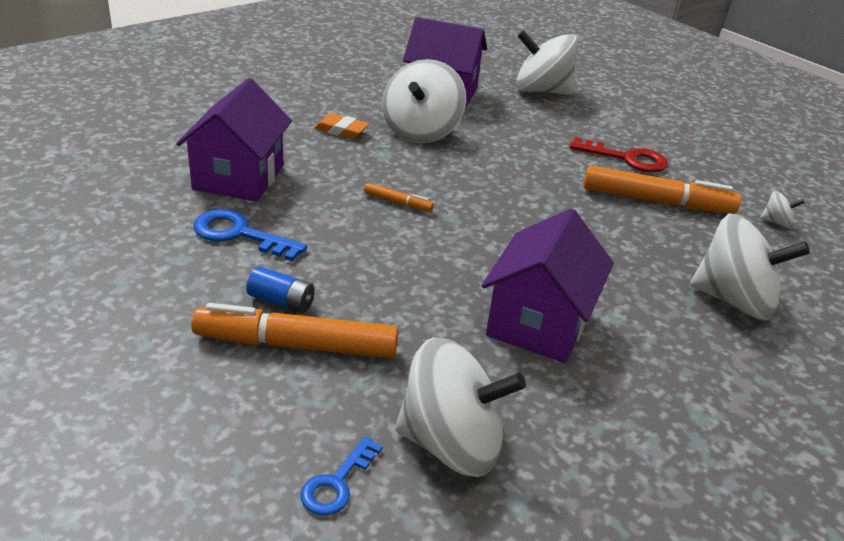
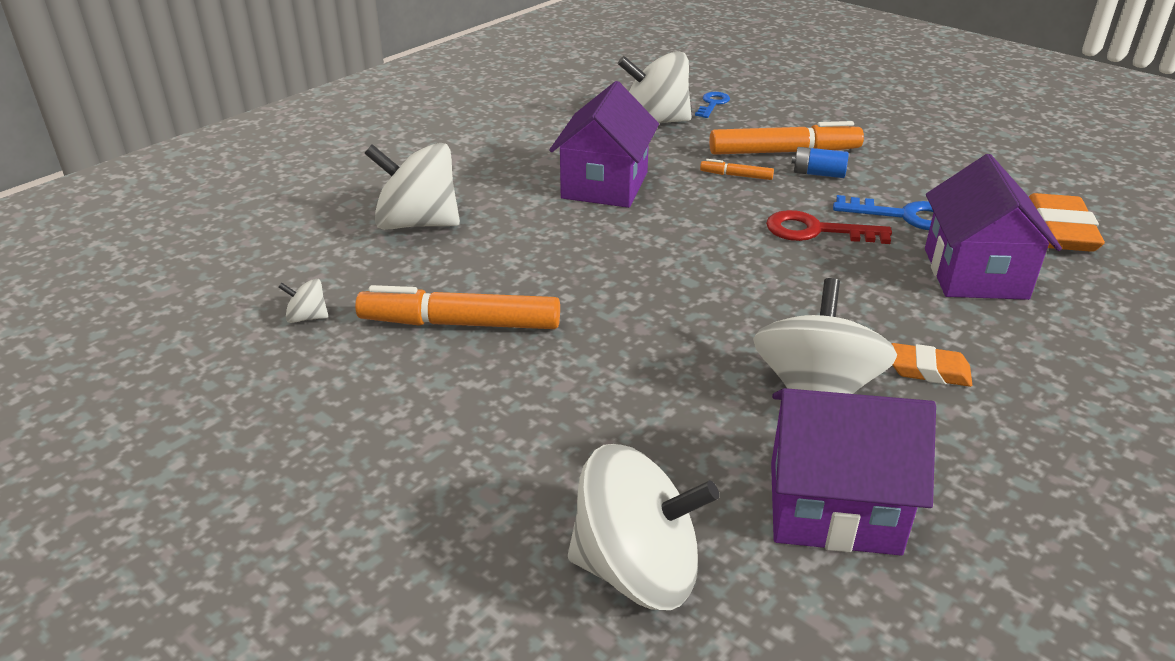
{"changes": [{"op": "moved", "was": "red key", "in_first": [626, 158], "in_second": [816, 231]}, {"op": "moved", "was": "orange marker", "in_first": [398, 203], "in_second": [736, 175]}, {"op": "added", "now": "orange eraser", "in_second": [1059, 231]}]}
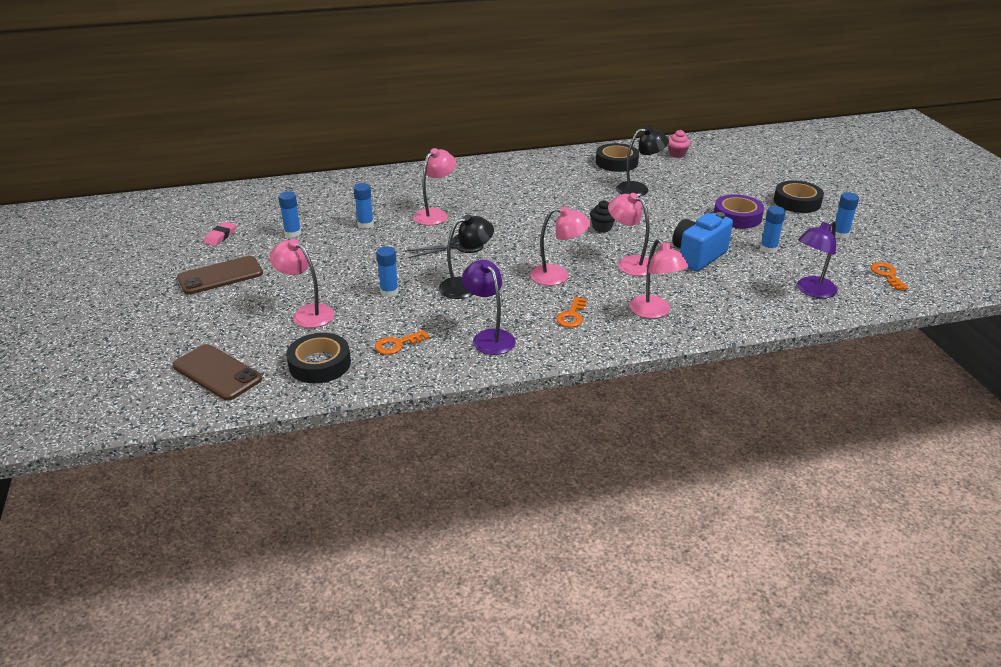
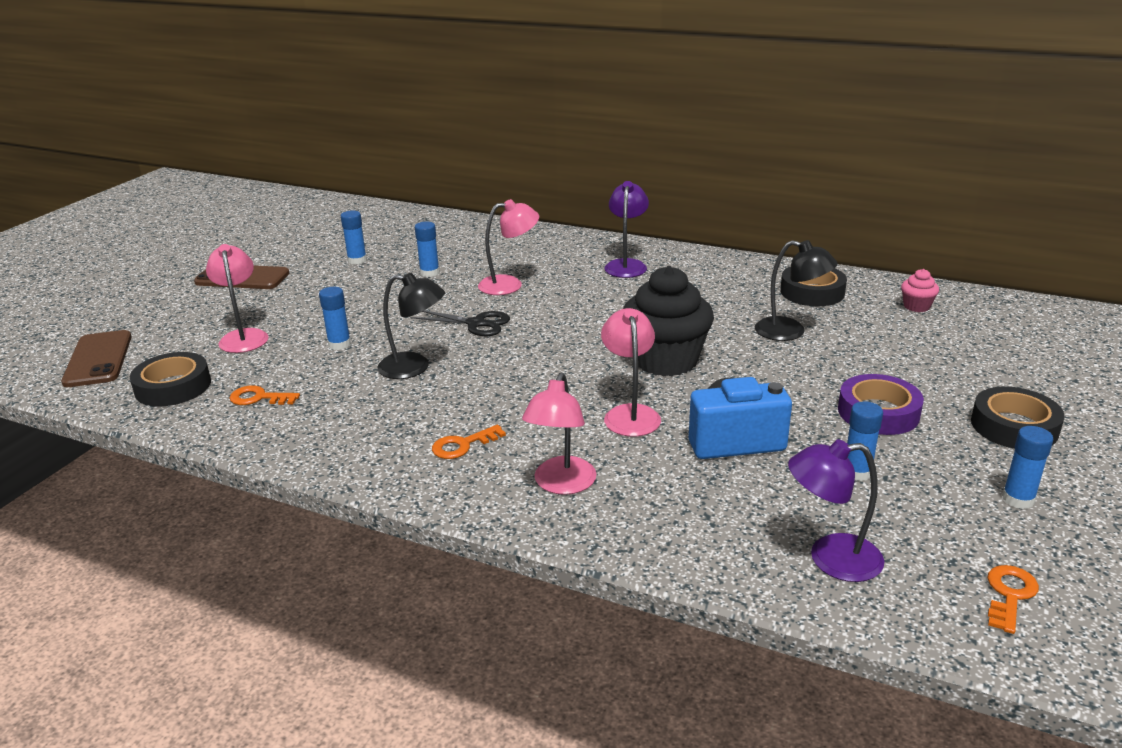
{"changes": [{"op": "resized", "was": "black cupcake", "in_first": [602, 228], "in_second": [665, 361], "ratio": 2.29}, {"op": "removed", "was": "pink lamp", "in_first": [558, 276]}, {"op": "removed", "was": "pink eraser", "in_first": [220, 236]}, {"op": "moved", "was": "purple lamp", "in_first": [489, 337], "in_second": [626, 265]}]}
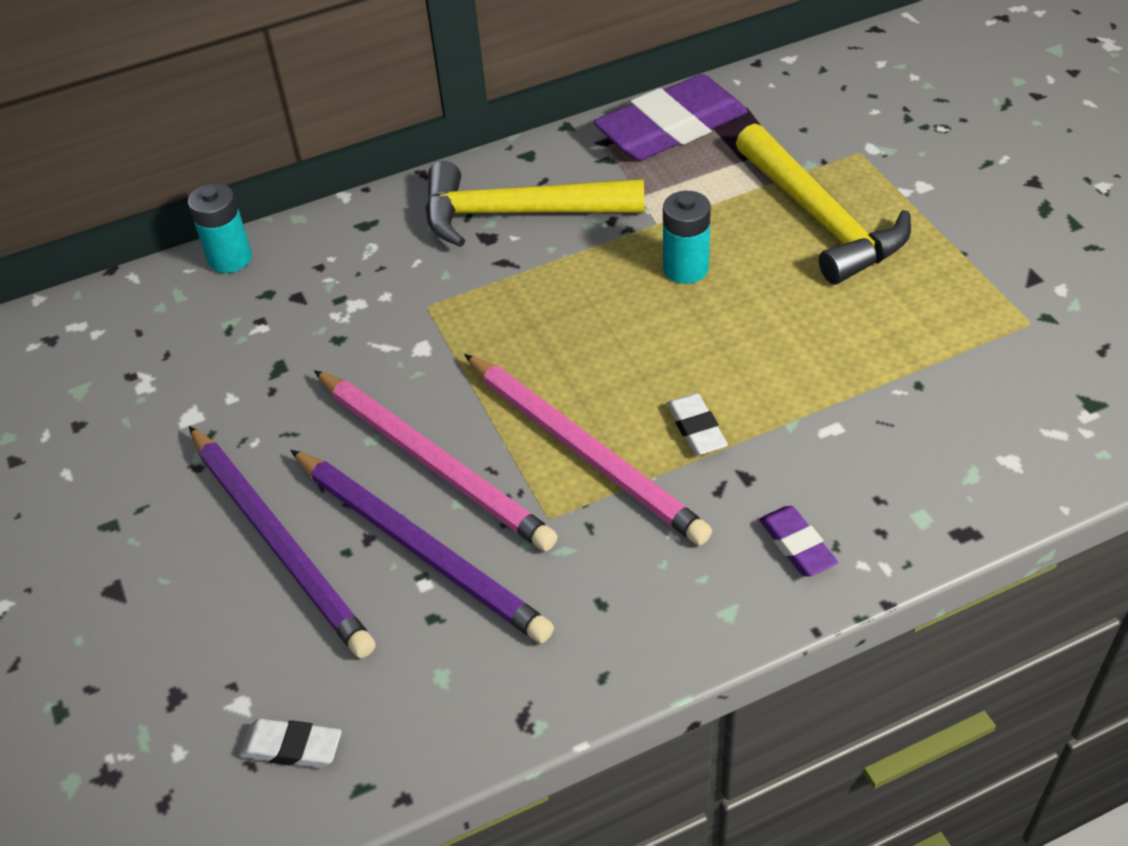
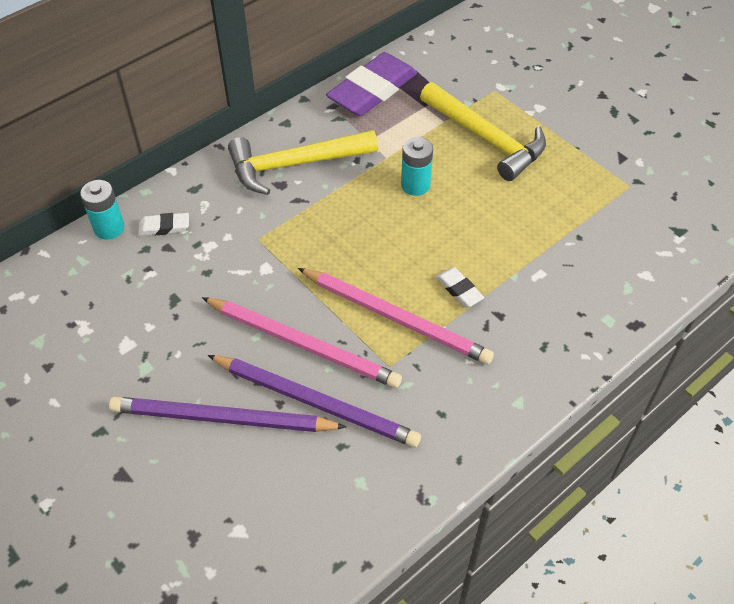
{"changes": [{"op": "turned", "was": "purple pencil", "in_first": [279, 543], "in_second": [222, 418], "clockwise": 150}, {"op": "removed", "was": "purple eraser", "in_first": [797, 545]}, {"op": "moved", "was": "white eraser", "in_first": [292, 747], "in_second": [164, 227]}]}
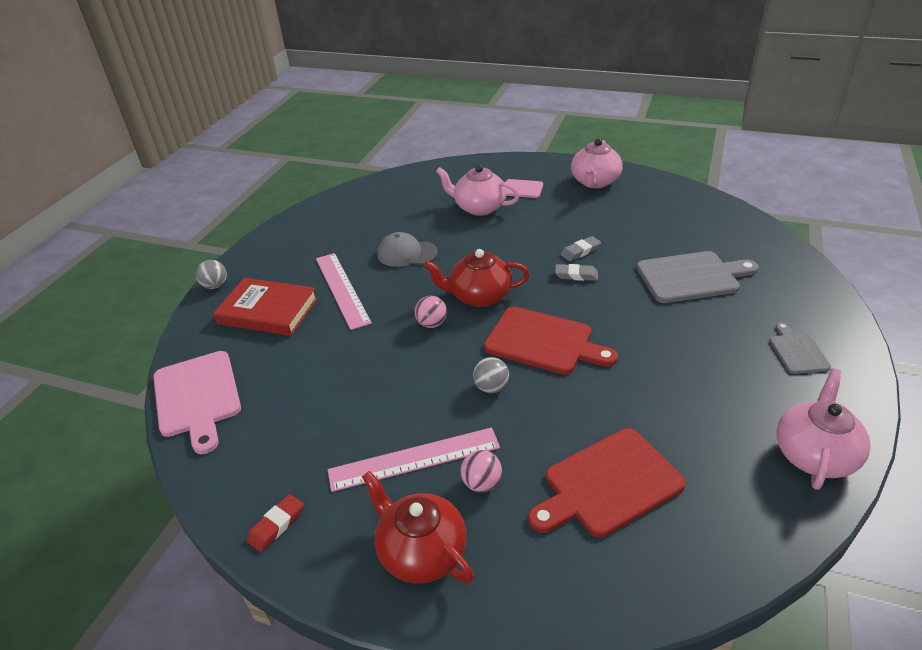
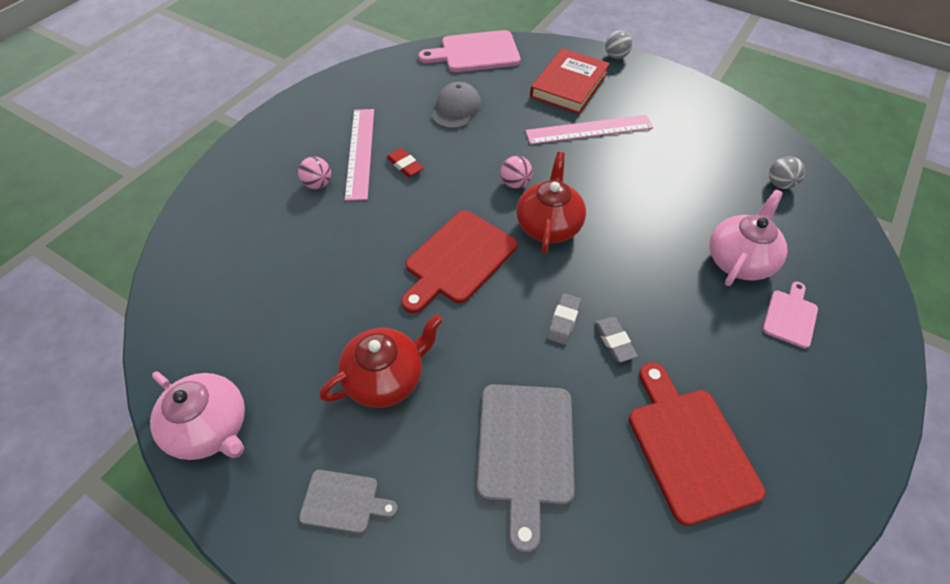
{"changes": [{"op": "removed", "was": "pink teapot", "in_first": [595, 182]}, {"op": "moved", "was": "grey cap", "in_first": [407, 253], "in_second": [456, 109]}, {"op": "moved", "was": "grey ball", "in_first": [491, 387], "in_second": [779, 184]}, {"op": "moved", "was": "red cutting board", "in_first": [608, 484], "in_second": [689, 447]}, {"op": "moved", "was": "red teapot", "in_first": [421, 551], "in_second": [386, 377]}, {"op": "moved", "was": "red eraser", "in_first": [276, 525], "in_second": [405, 165]}]}
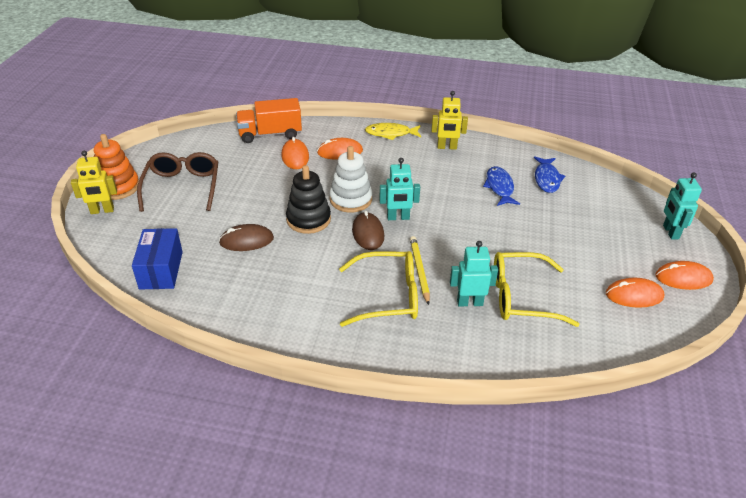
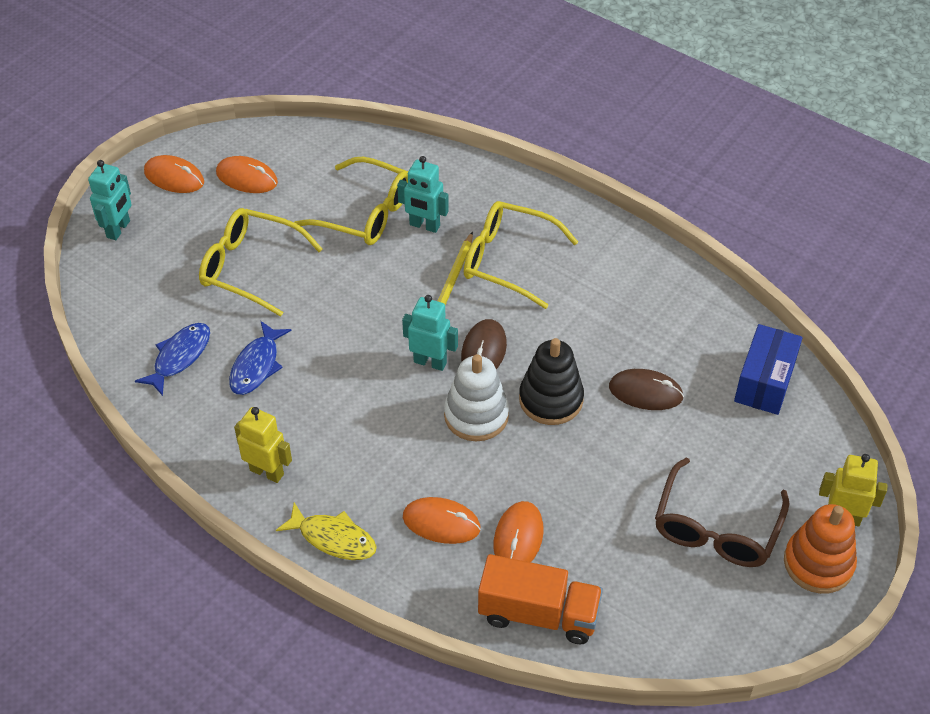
{"changes": [{"op": "added", "now": "yellow glasses", "in_second": [250, 267]}]}
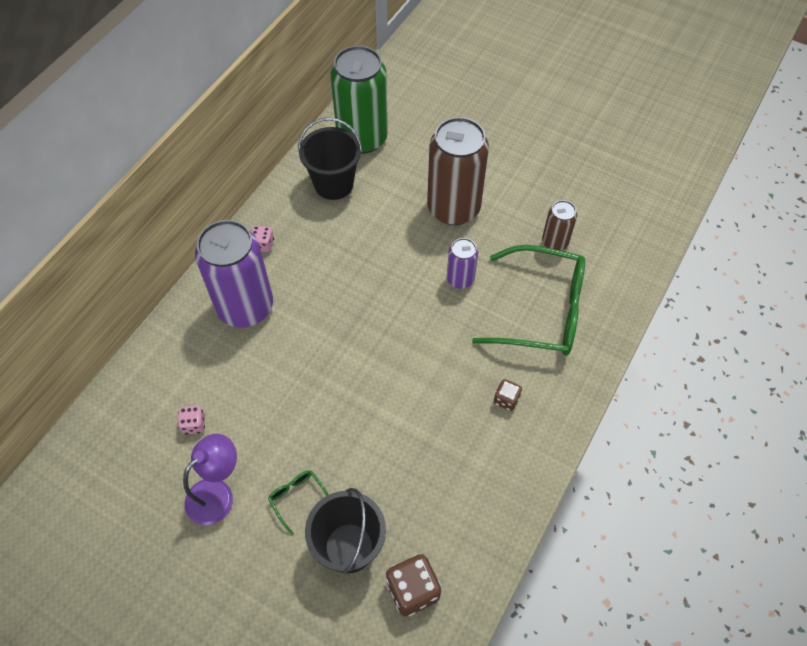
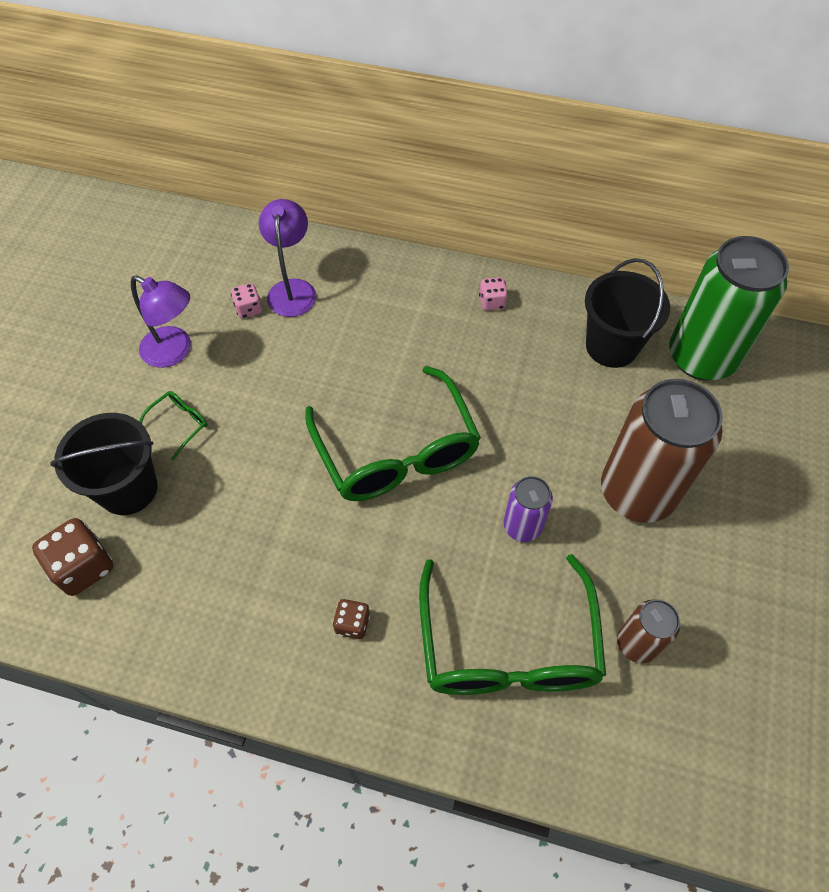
{"changes": [{"op": "removed", "was": "purple can", "in_first": [245, 307]}, {"op": "added", "now": "purple lamp", "in_second": [292, 289]}, {"op": "added", "now": "green glasses", "in_second": [397, 452]}]}
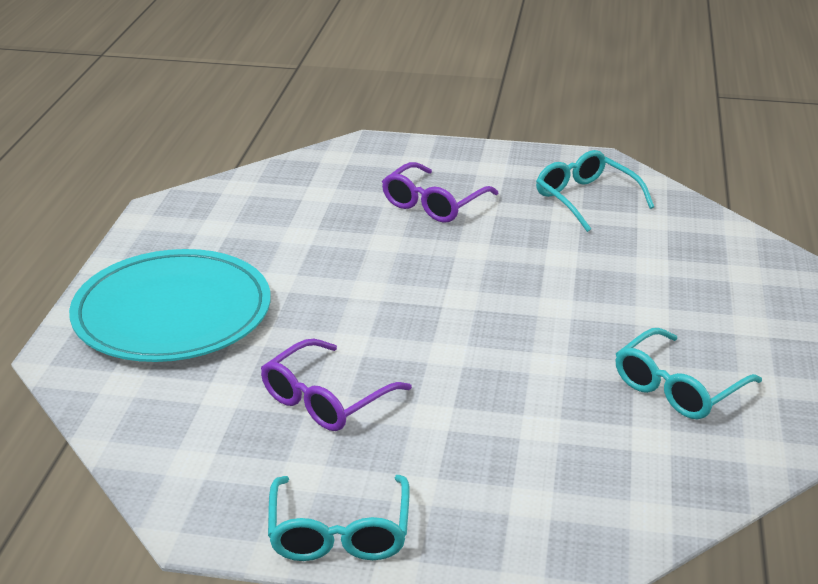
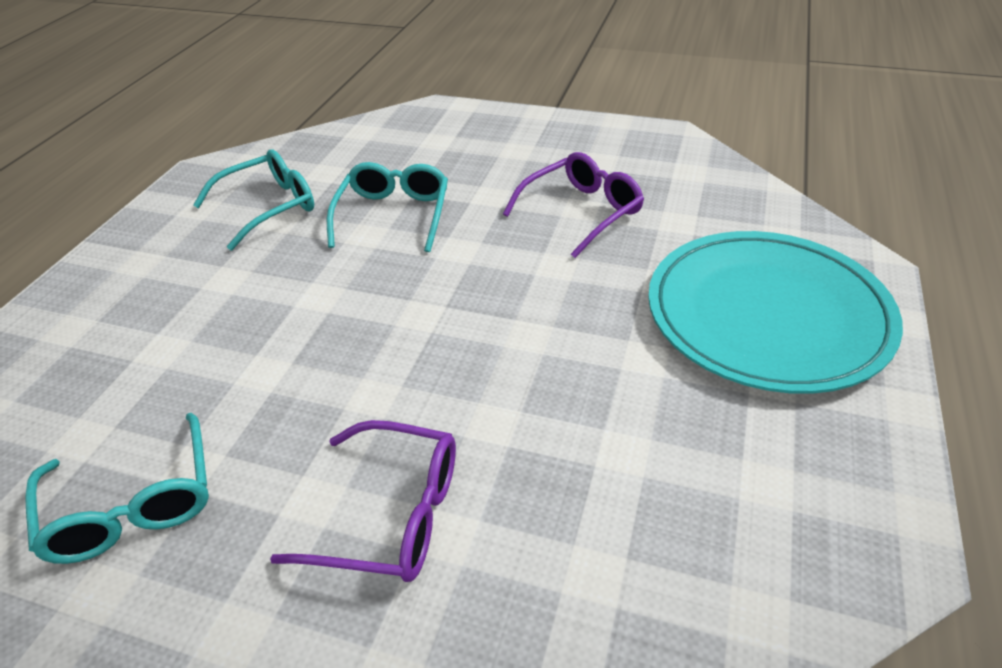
{"changes": [{"op": "turned", "was": "purple glasses", "in_first": [433, 204], "in_second": [392, 514], "clockwise": 60}, {"op": "moved", "was": "turquoise glasses", "in_first": [339, 533], "in_second": [394, 215]}]}
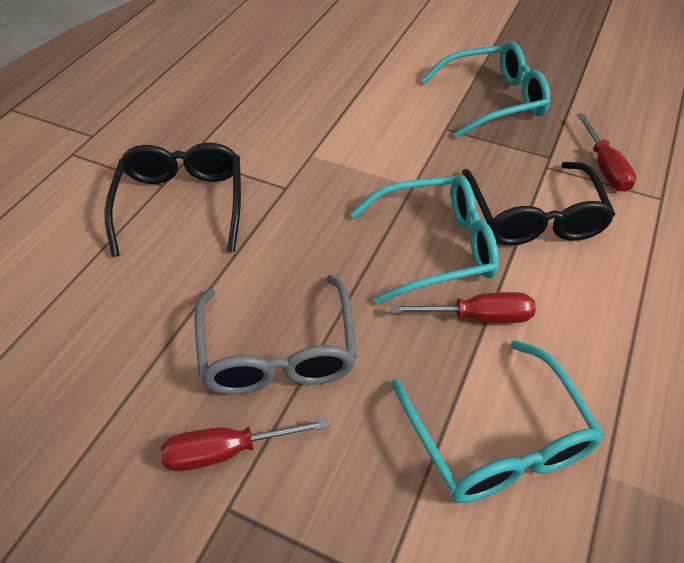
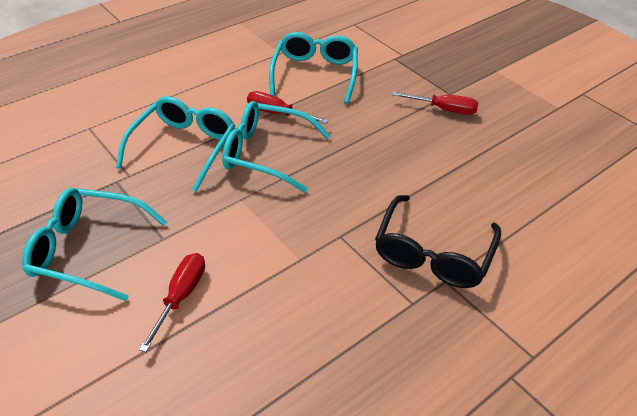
{"changes": [{"op": "moved", "was": "red screwdriver", "in_first": [604, 167], "in_second": [181, 296]}, {"op": "recoloured", "was": "black glasses", "now": "turquoise glasses", "in_first": [534, 218], "in_second": [184, 146]}, {"op": "removed", "was": "grey glasses", "in_first": [278, 353]}]}
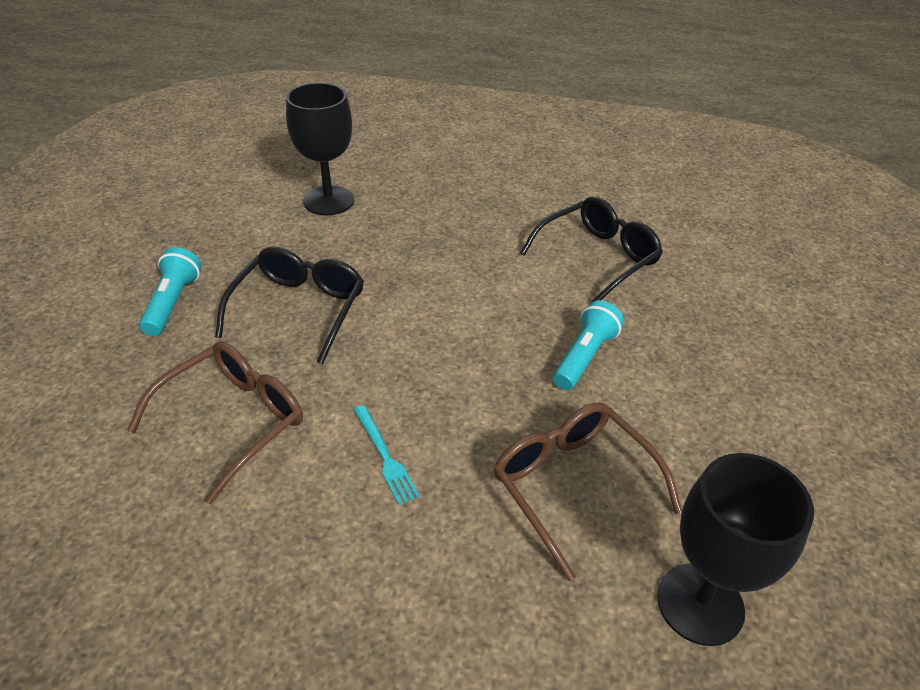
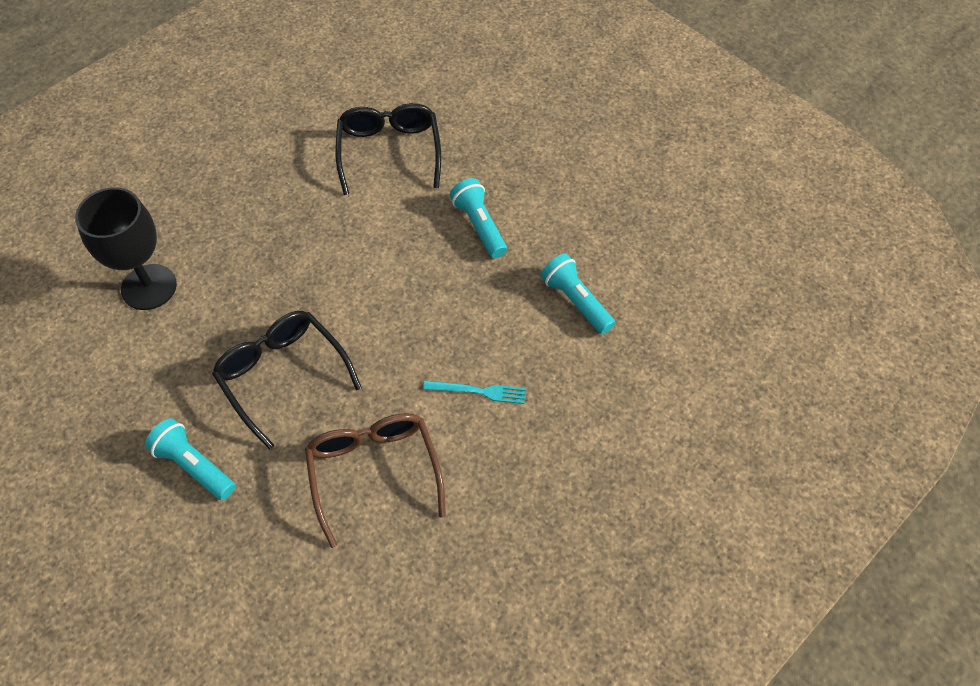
{"changes": [{"op": "replaced", "was": "brown glasses", "now": "turquoise flashlight", "in_first": [572, 485], "in_second": [576, 301]}, {"op": "removed", "was": "black goblet", "in_first": [700, 604]}]}
